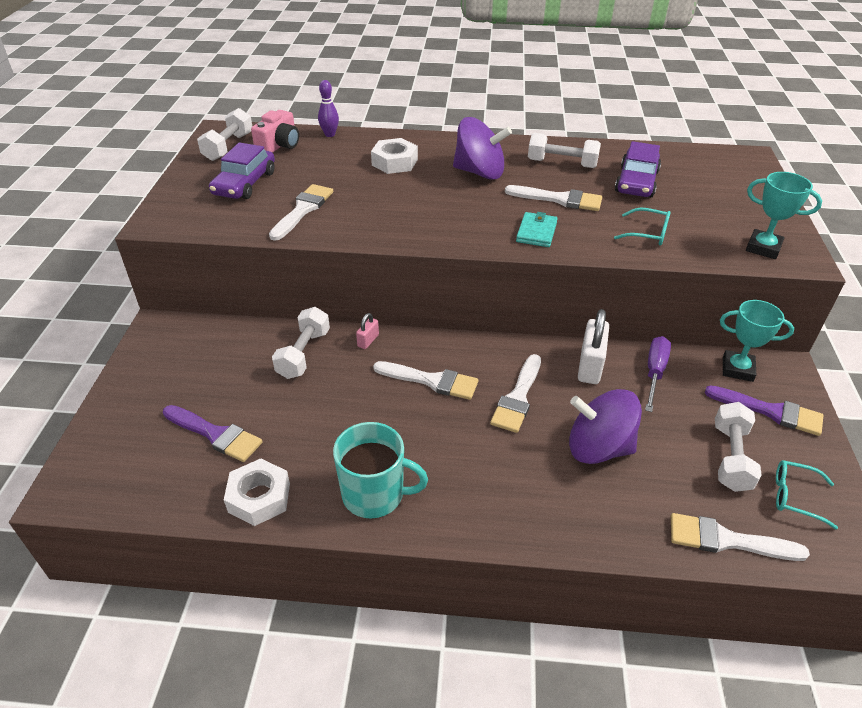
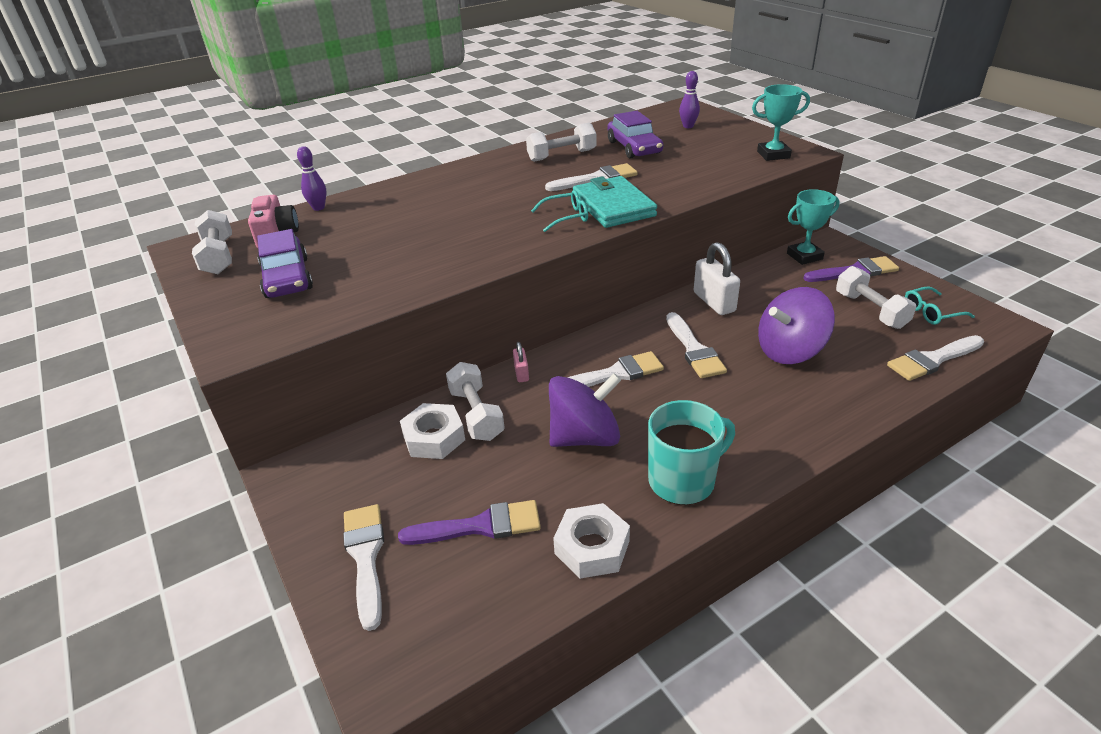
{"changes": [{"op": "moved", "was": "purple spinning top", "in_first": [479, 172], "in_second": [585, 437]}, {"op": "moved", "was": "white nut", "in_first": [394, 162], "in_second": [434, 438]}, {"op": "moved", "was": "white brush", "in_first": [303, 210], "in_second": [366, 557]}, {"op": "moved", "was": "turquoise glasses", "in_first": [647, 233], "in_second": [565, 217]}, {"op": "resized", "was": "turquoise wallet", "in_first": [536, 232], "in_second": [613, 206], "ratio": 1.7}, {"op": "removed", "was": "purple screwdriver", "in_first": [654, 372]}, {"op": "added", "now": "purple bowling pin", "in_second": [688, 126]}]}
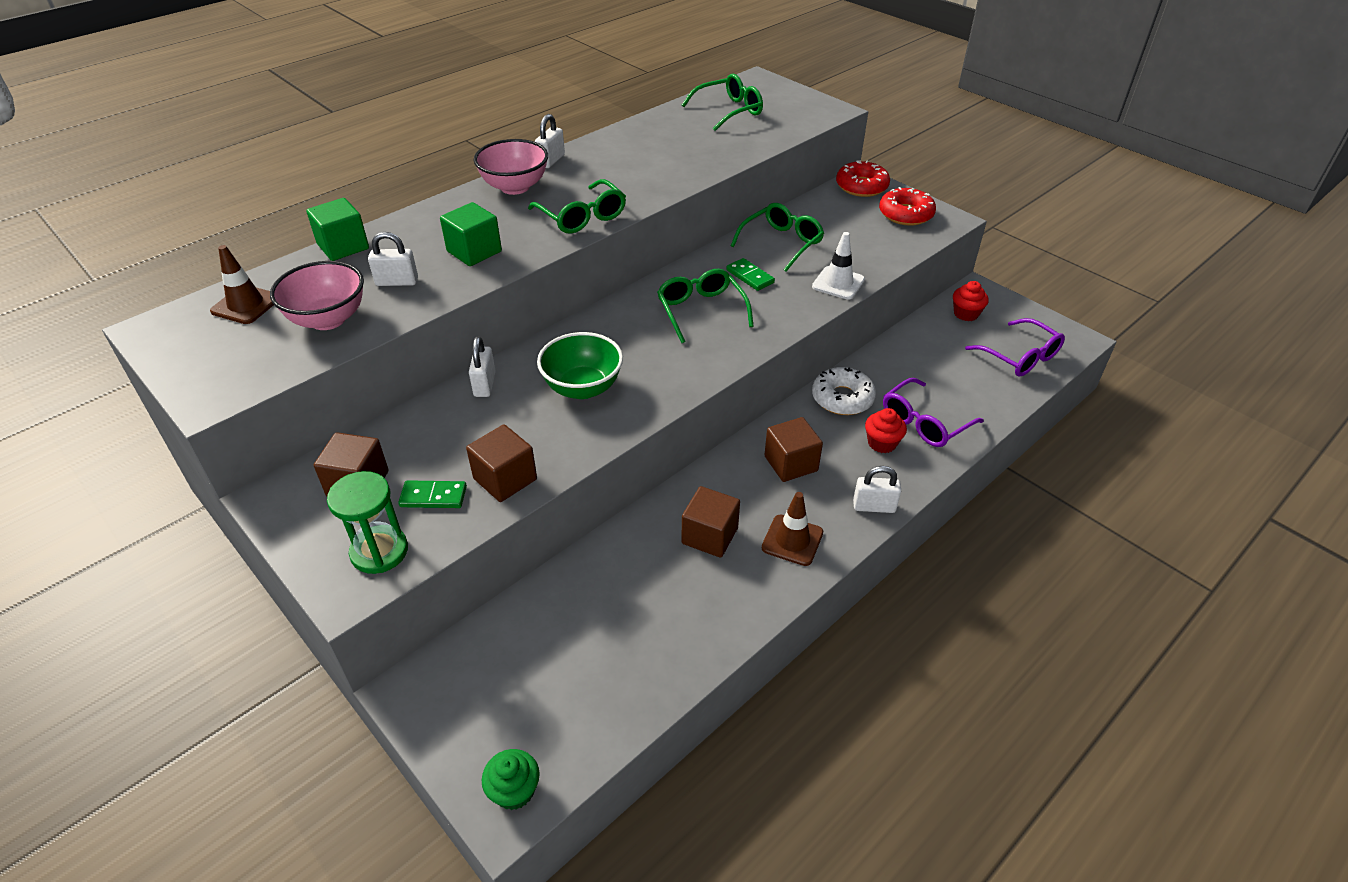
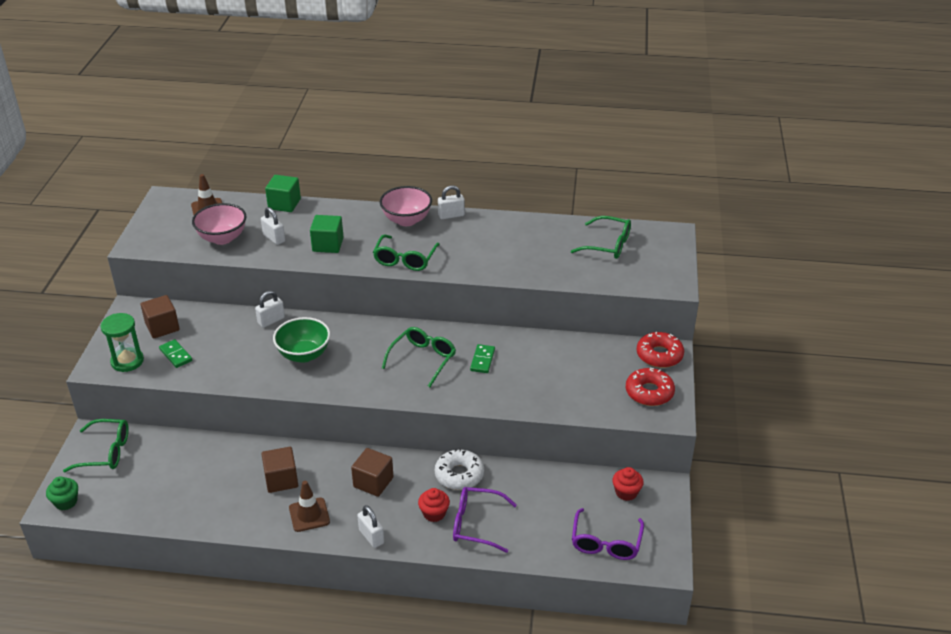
{"changes": [{"op": "moved", "was": "green glasses", "in_first": [782, 243], "in_second": [106, 452]}, {"op": "removed", "was": "white traffic cone", "in_first": [838, 283]}, {"op": "removed", "was": "brown cube", "in_first": [505, 479]}]}
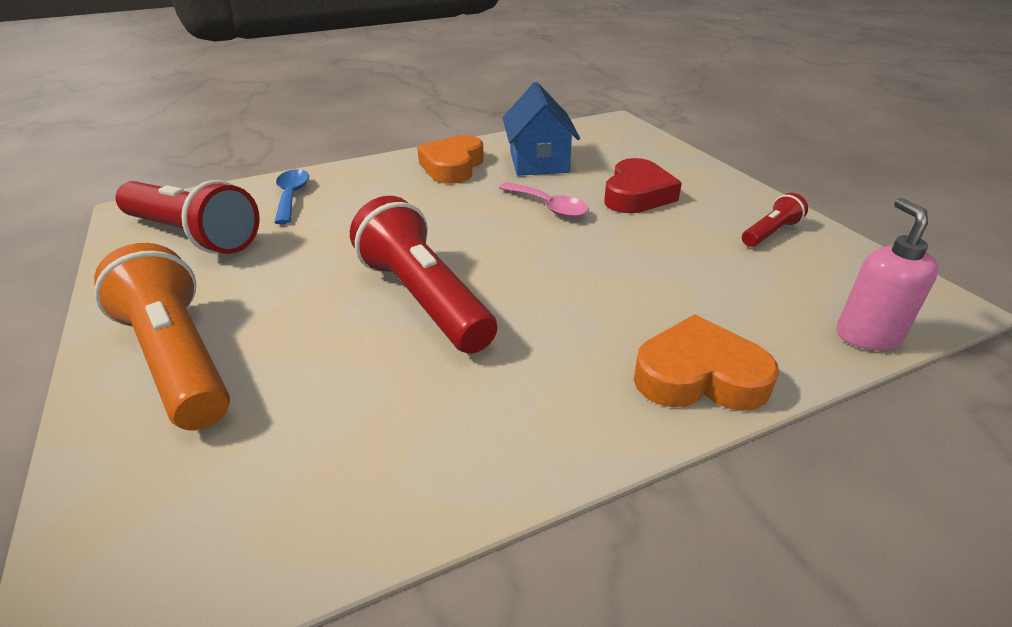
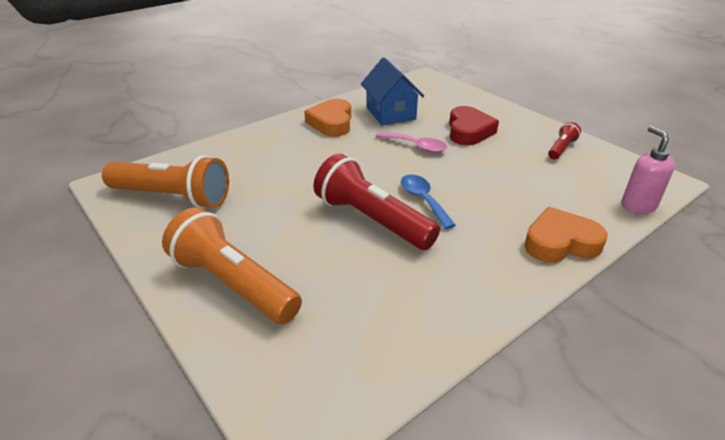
{"changes": [{"op": "moved", "was": "blue spoon", "in_first": [292, 196], "in_second": [423, 200]}, {"op": "recoloured", "was": "red flashlight", "now": "orange flashlight", "in_first": [193, 235], "in_second": [172, 197]}]}
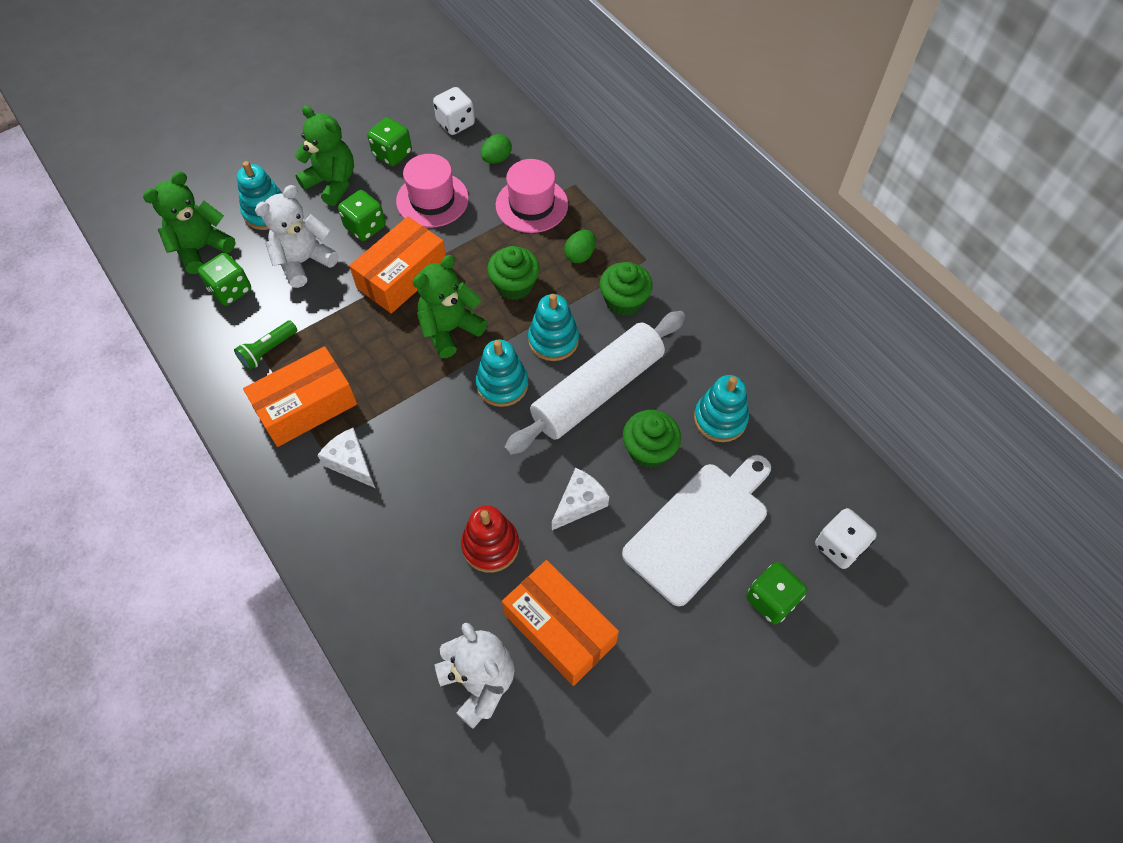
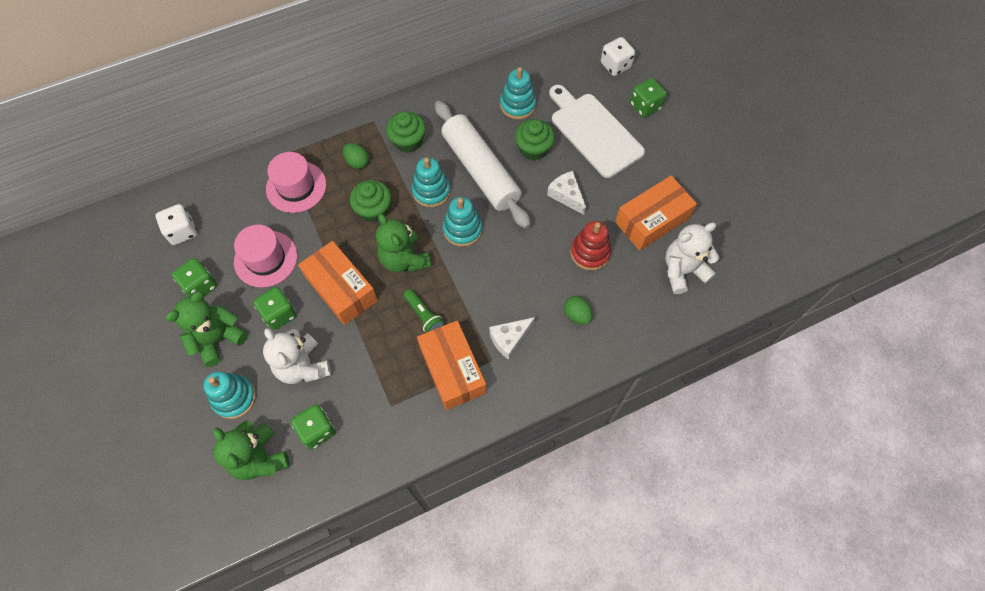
{"changes": [{"op": "moved", "was": "green egg", "in_first": [496, 159], "in_second": [577, 315]}, {"op": "moved", "was": "green flashlight", "in_first": [268, 351], "in_second": [424, 316]}]}
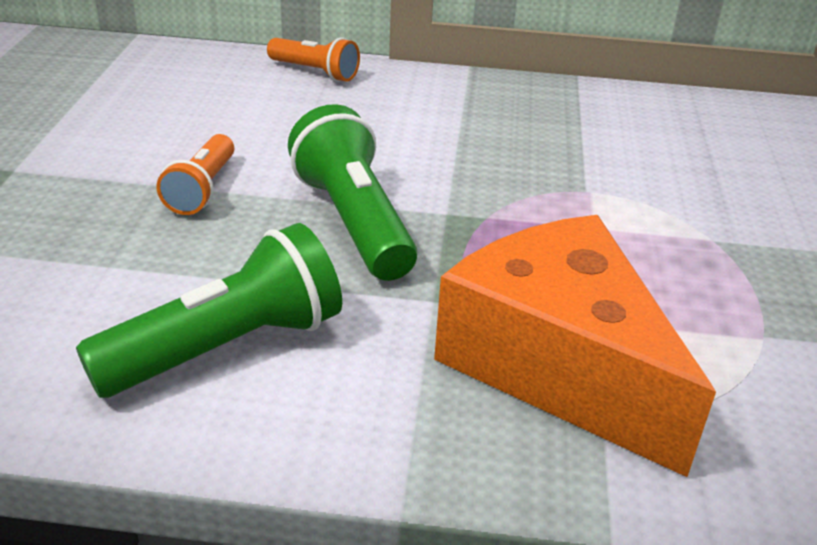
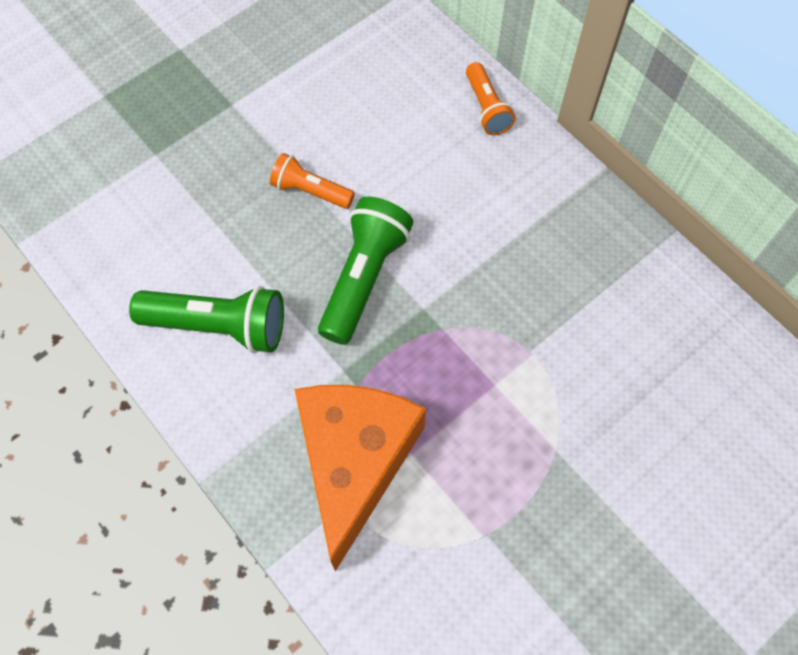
{"changes": [{"op": "turned", "was": "orange flashlight", "in_first": [202, 189], "in_second": [310, 191], "clockwise": 60}]}
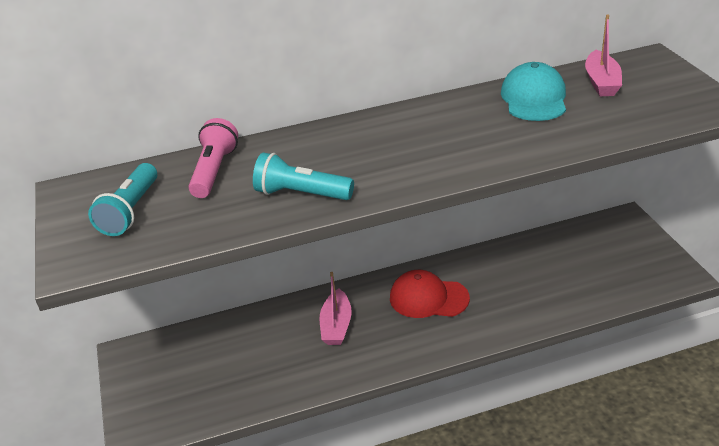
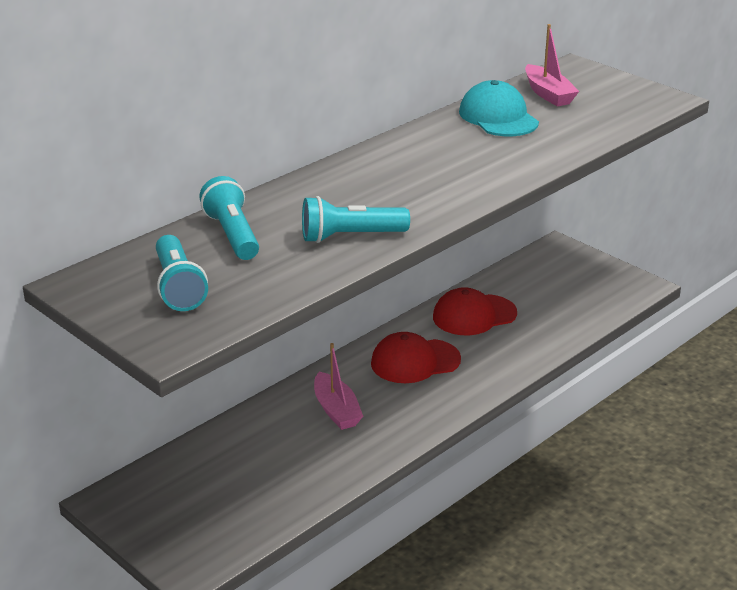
{"changes": [{"op": "recoloured", "was": "pink flashlight", "now": "turquoise flashlight", "in_first": [214, 171], "in_second": [232, 235]}, {"op": "added", "now": "red cap", "in_second": [474, 315]}]}
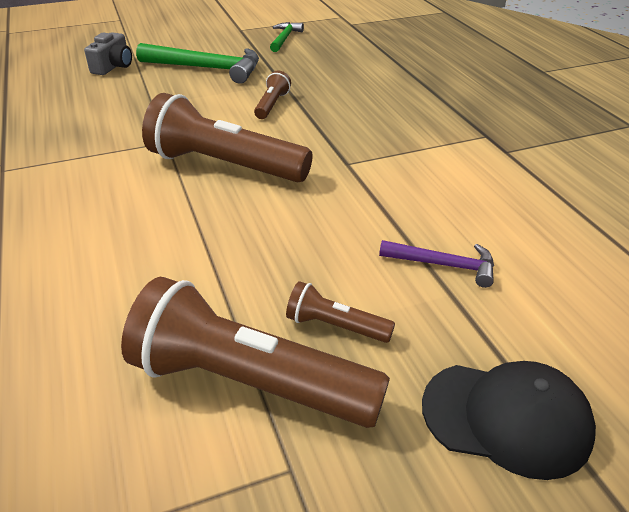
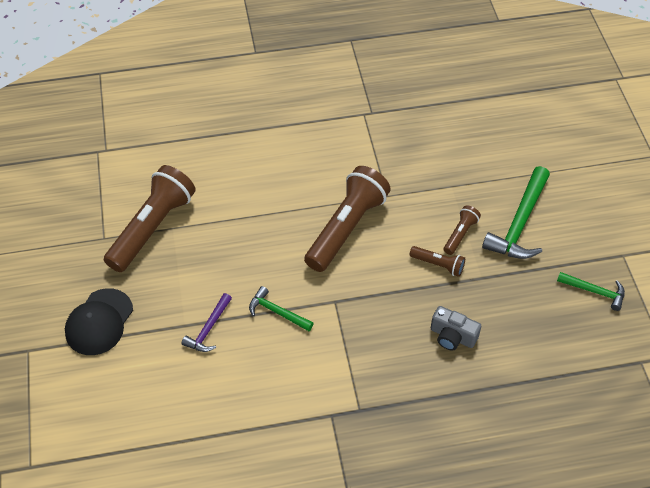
{"changes": [{"op": "moved", "was": "grey camera", "in_first": [113, 66], "in_second": [452, 336]}, {"op": "moved", "was": "brown flashlight", "in_first": [335, 326], "in_second": [460, 234]}, {"op": "added", "now": "green hammer", "in_second": [277, 312]}]}
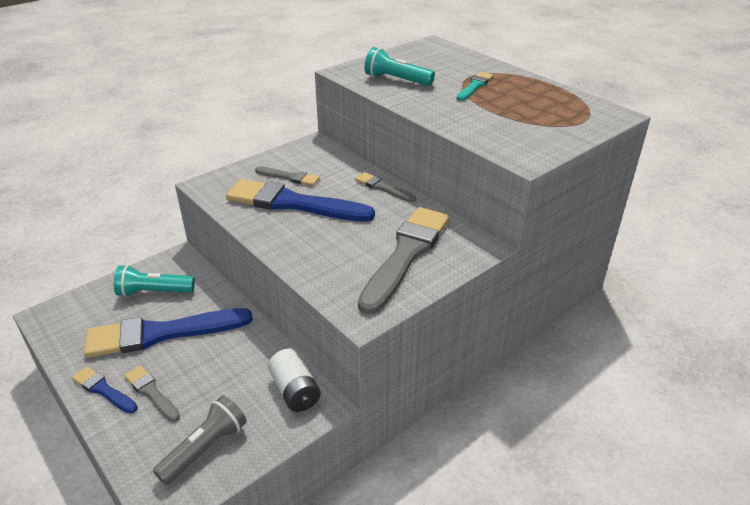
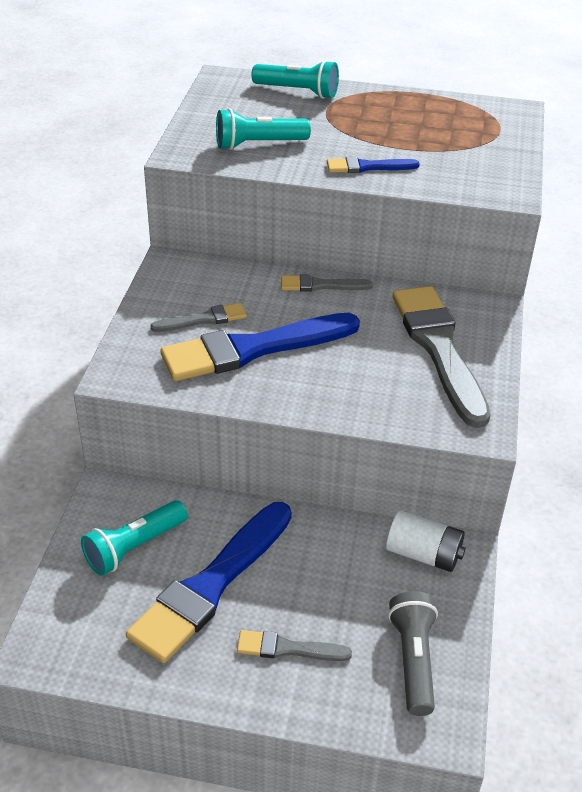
{"changes": [{"op": "removed", "was": "turquoise brush", "in_first": [474, 86]}, {"op": "moved", "was": "blue brush", "in_first": [103, 390], "in_second": [367, 167]}, {"op": "added", "now": "turquoise flashlight", "in_second": [298, 92]}]}
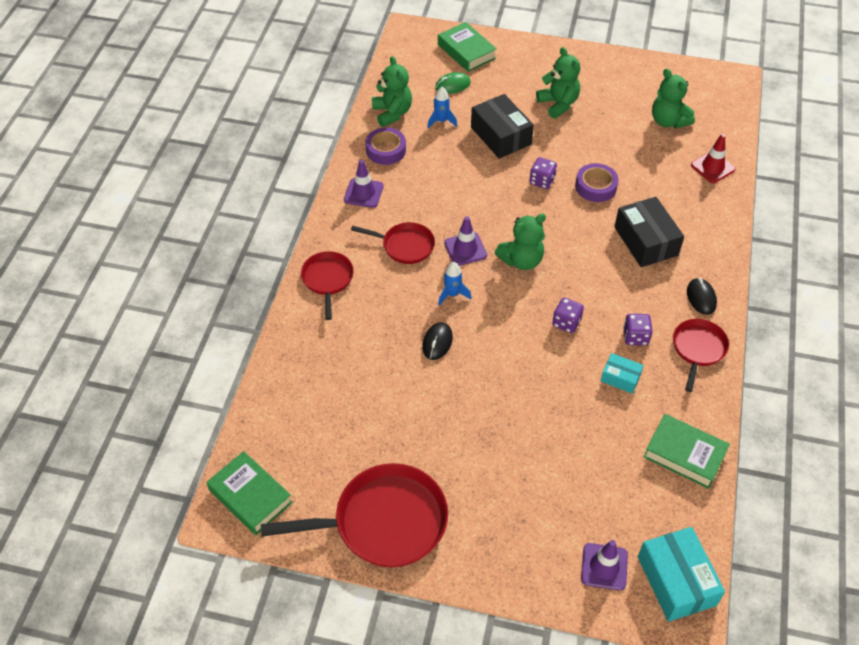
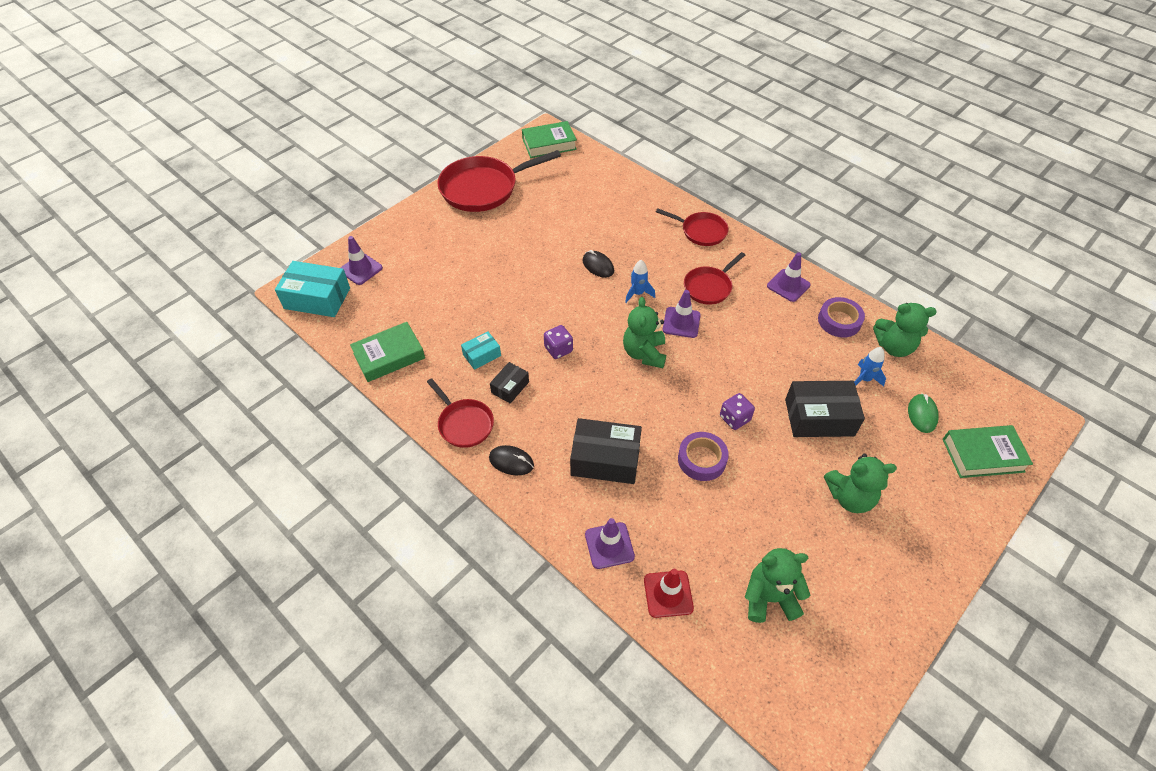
{"changes": [{"op": "replaced", "was": "purple dice", "now": "black box", "in_first": [635, 337], "in_second": [510, 387]}, {"op": "turned", "was": "red pan", "in_first": [383, 522], "in_second": [483, 188], "clockwise": 45}, {"op": "added", "now": "purple traffic cone", "in_second": [609, 545]}]}
